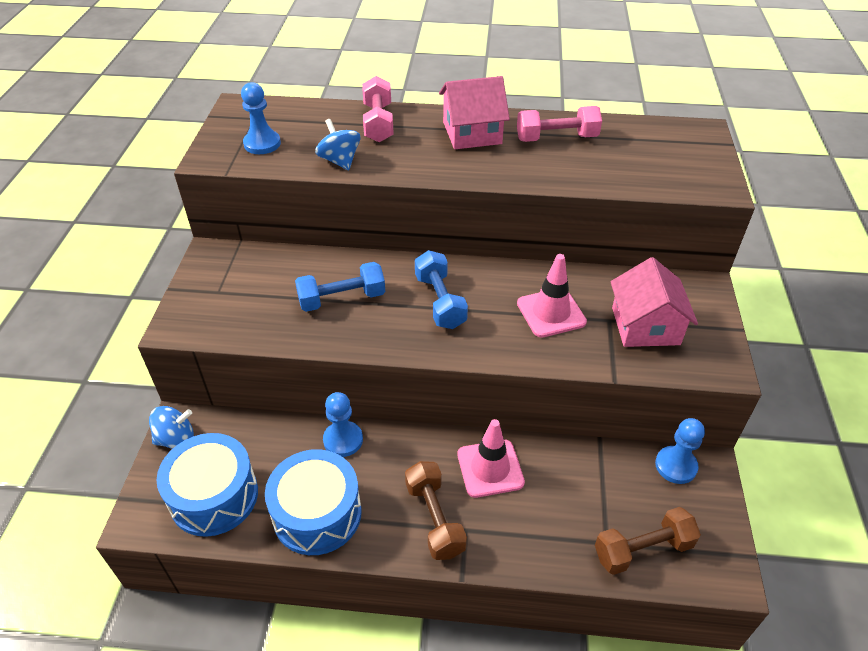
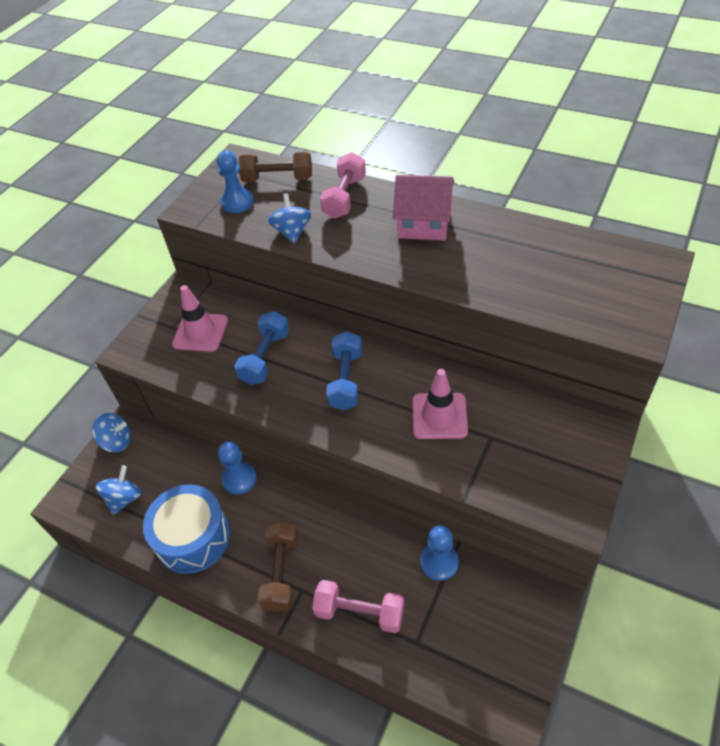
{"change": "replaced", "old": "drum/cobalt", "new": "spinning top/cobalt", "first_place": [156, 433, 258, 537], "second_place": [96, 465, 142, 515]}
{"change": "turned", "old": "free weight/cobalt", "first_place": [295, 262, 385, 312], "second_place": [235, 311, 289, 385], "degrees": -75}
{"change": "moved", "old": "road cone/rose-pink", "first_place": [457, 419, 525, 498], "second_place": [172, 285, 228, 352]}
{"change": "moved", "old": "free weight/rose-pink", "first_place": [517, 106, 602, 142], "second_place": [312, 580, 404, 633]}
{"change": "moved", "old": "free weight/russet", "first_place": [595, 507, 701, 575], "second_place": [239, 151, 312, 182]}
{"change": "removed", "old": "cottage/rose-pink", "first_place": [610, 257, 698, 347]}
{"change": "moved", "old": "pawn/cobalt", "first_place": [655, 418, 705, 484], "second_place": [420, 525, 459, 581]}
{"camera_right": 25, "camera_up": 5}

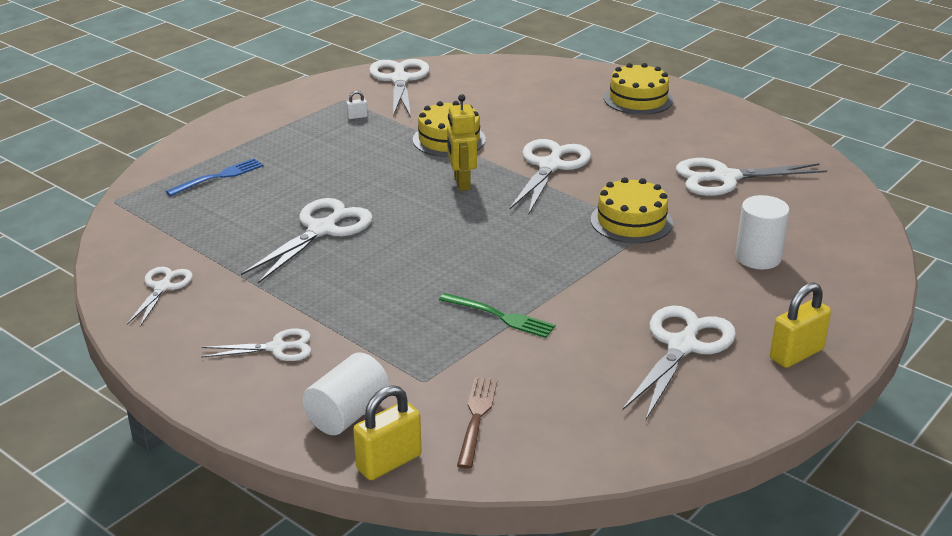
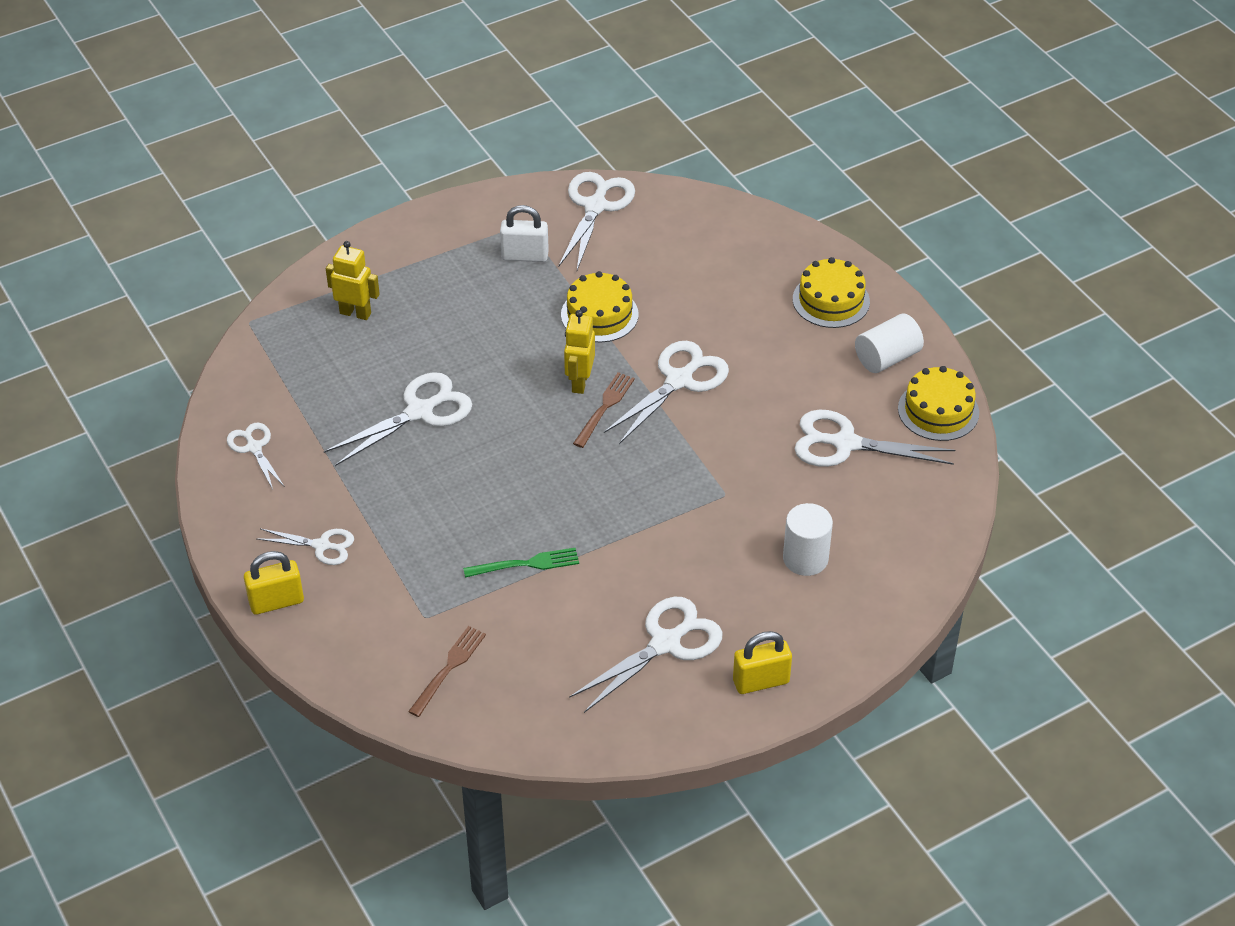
{"change": "turned", "old": "pair of scissors/snow-white", "first_place": [127, 266, 193, 327], "second_place": [227, 423, 285, 489], "degrees": -60}
{"change": "replaced", "old": "table fork/cobalt", "new": "robot figure/bright yellow", "first_place": [166, 158, 264, 196], "second_place": [326, 241, 380, 320]}
{"change": "moved", "old": "solid cylinder/snow-white", "first_place": [302, 352, 390, 435], "second_place": [855, 314, 924, 373]}
{"change": "resized", "old": "padlock/snow-white", "first_place": [346, 91, 368, 119], "second_place": [500, 205, 549, 262], "factor": 2.18}
{"change": "moved", "old": "padlock/bright yellow", "first_place": [353, 385, 421, 480], "second_place": [244, 551, 304, 615]}
{"change": "turned", "old": "table fork/emerald", "first_place": [439, 293, 555, 338], "second_place": [463, 548, 579, 578], "degrees": -60}
{"change": "moved", "old": "gateau/bright yellow", "first_place": [590, 177, 673, 243], "second_place": [898, 366, 979, 441]}
{"change": "added", "new": "table fork/russet", "second_place": [573, 372, 635, 448]}
{"camera_right": 20, "camera_up": 15}

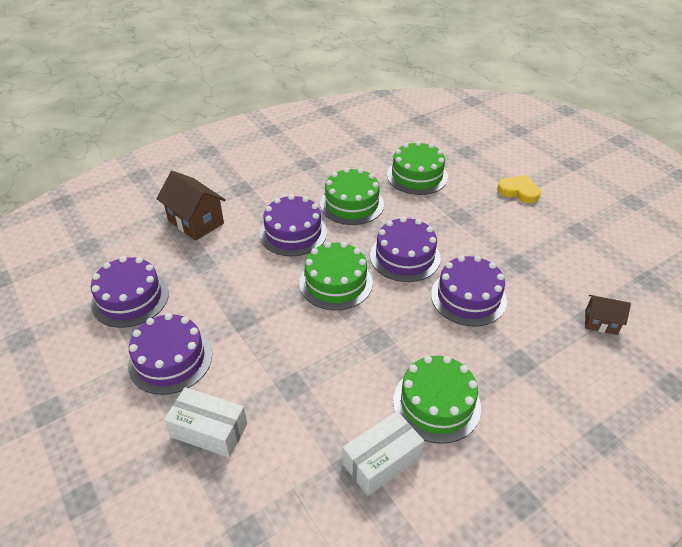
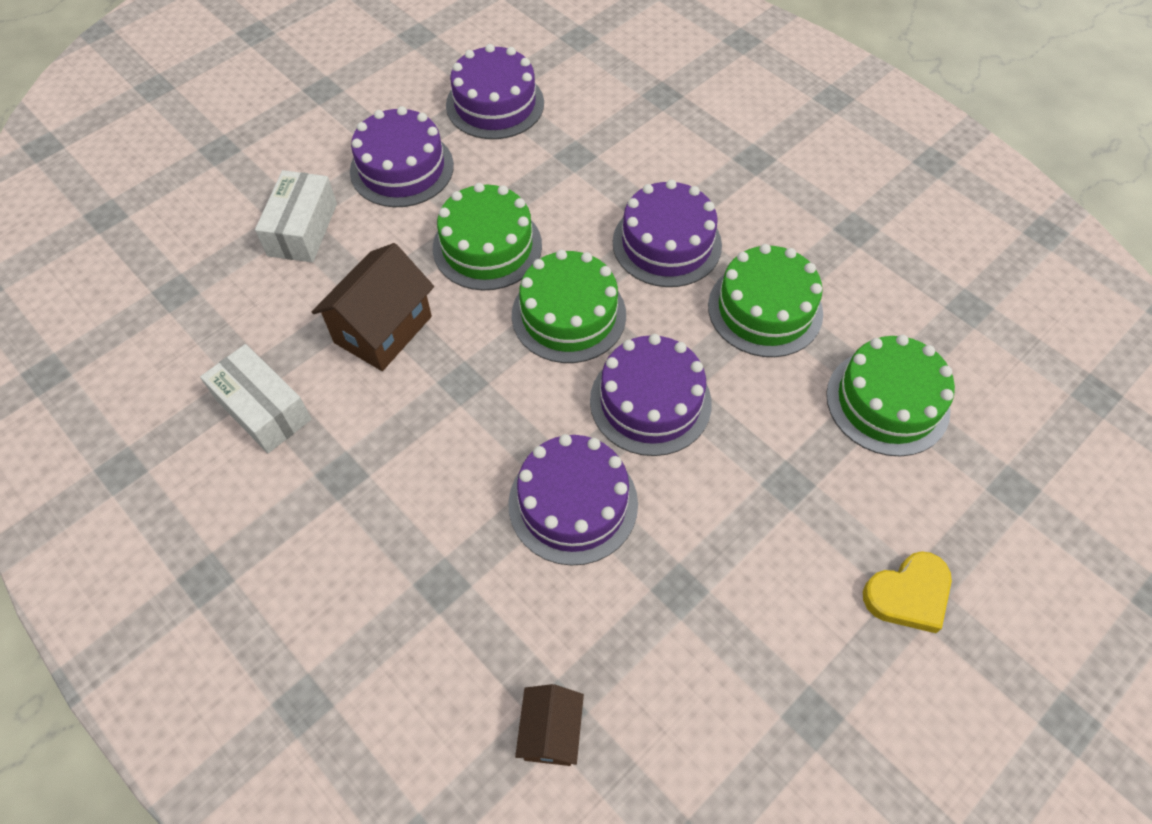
{"change": "moved", "old": "cottage/russet", "first_place": [157, 171, 226, 241], "second_place": [312, 243, 434, 371]}
{"change": "moved", "old": "gateau/emerald", "first_place": [393, 355, 481, 444], "second_place": [433, 183, 542, 290]}
{"change": "turned", "old": "heart shape/bright yellow", "first_place": [497, 175, 541, 203], "second_place": [863, 551, 952, 633], "degrees": 45}
{"camera_right": 80, "camera_up": 15}

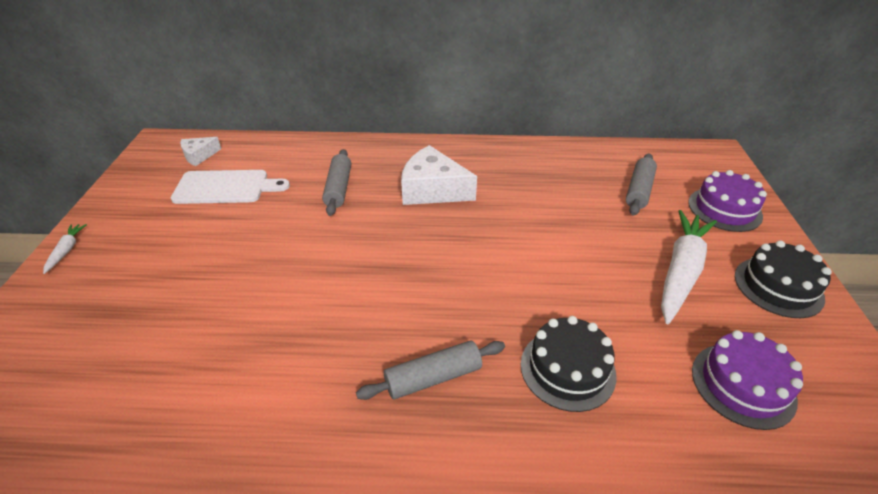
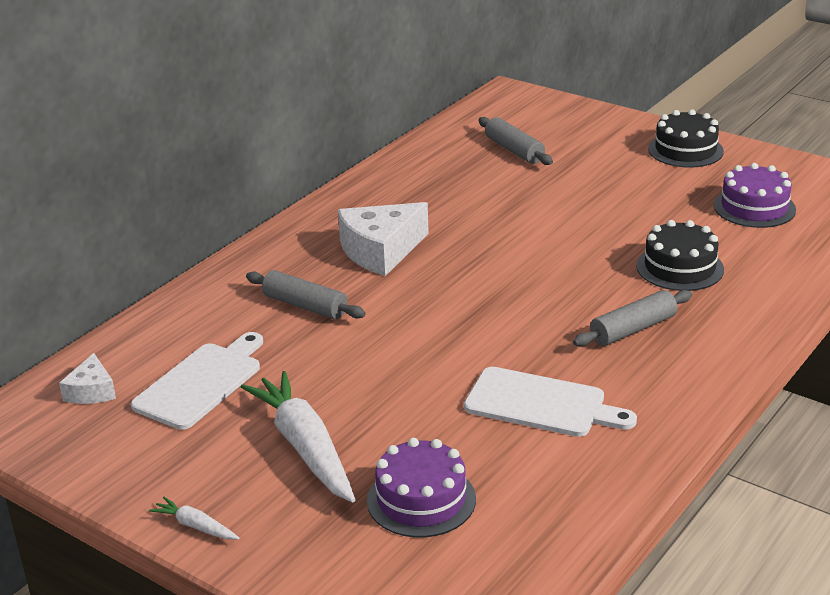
{"change": "turned", "old": "pastry roller/gray", "first_place": [356, 340, 505, 400], "second_place": [573, 290, 692, 347], "degrees": 45}
{"change": "moved", "old": "carrot/snow-white", "first_place": [661, 210, 717, 324], "second_place": [241, 371, 355, 503]}
{"change": "moved", "old": "gateau/purple", "first_place": [688, 170, 767, 232], "second_place": [367, 438, 476, 537]}
{"change": "added", "new": "bread board/snow-white", "second_place": [464, 367, 637, 437]}
{"camera_right": -55, "camera_up": -10}

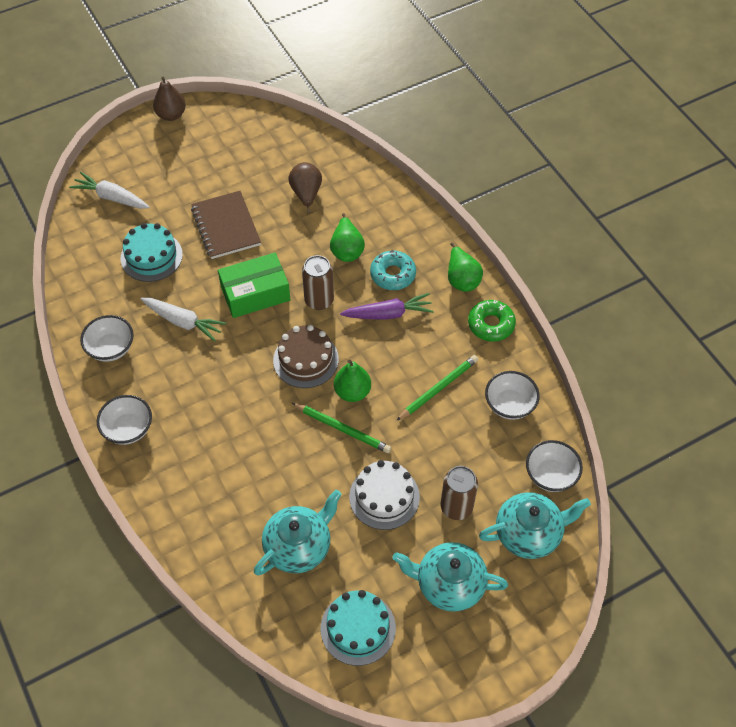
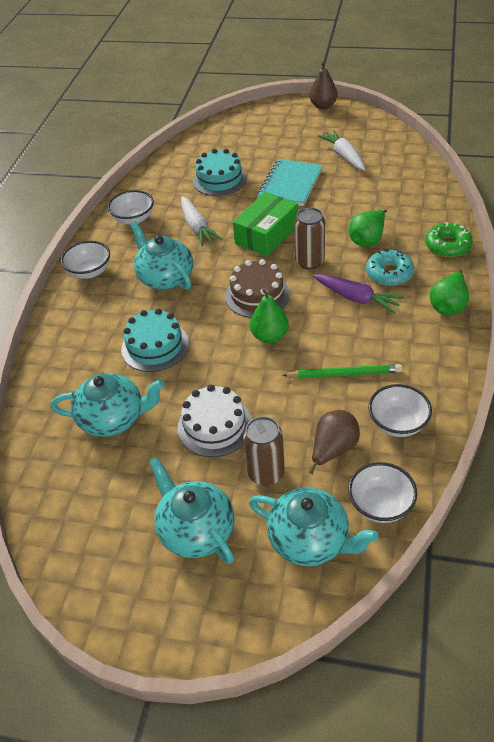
{"change": "moved", "old": "carrot/snow-white", "first_place": [69, 172, 150, 209], "second_place": [317, 129, 365, 171]}
{"change": "recoloured", "old": "notebook/russet", "new": "notebook/aqua", "first_place": [191, 191, 261, 259], "second_place": [257, 159, 323, 206]}
{"change": "turned", "old": "package/emerald", "first_place": [218, 253, 290, 318], "second_place": [233, 192, 298, 256], "degrees": -75}
{"change": "moved", "old": "pear fruit/russet", "first_place": [288, 162, 322, 214], "second_place": [309, 410, 360, 474]}
{"change": "removed", "old": "pencil/emerald", "first_place": [292, 403, 391, 453]}
{"change": "moved", "old": "gateau/aqua", "first_place": [321, 590, 396, 666], "second_place": [121, 309, 189, 372]}
{"change": "moved", "old": "donut/emerald", "first_place": [468, 300, 516, 342], "second_place": [425, 222, 473, 257]}
{"change": "added", "new": "tea pot/aqua", "second_place": [130, 221, 193, 290]}
{"camera_right": 45, "camera_up": -10}

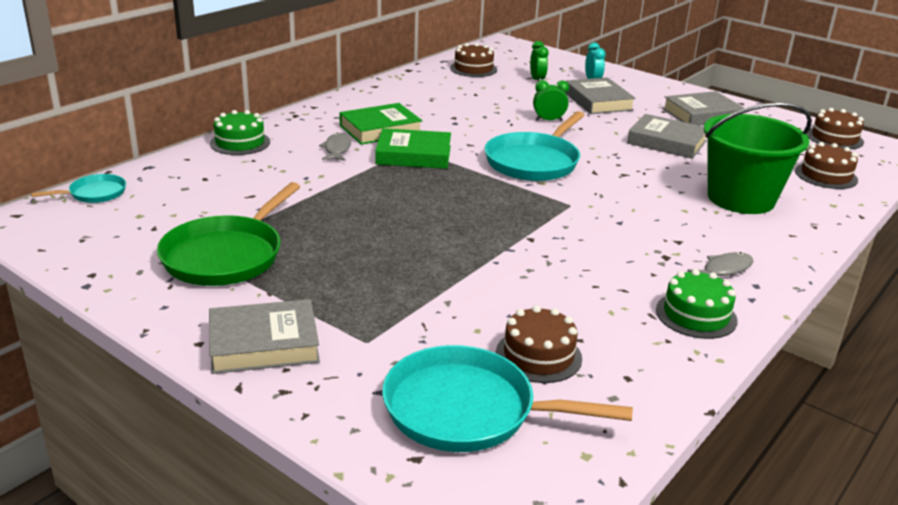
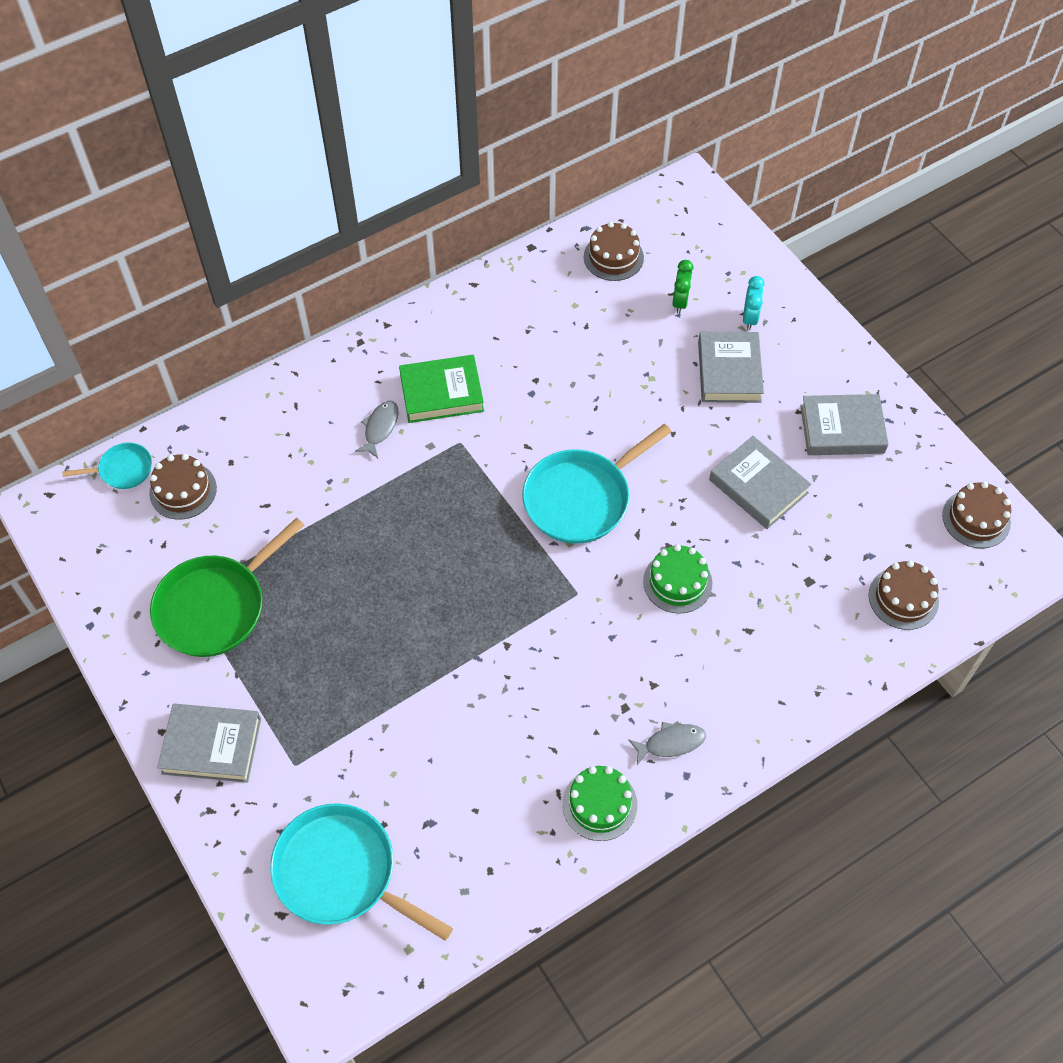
{"change": "moved", "old": "gateau/emerald", "first_place": [210, 110, 270, 155], "second_place": [643, 544, 712, 614]}
{"change": "removed", "old": "book/emerald", "first_place": [375, 128, 451, 169]}
{"change": "moved", "old": "gateau/russet", "first_place": [496, 305, 582, 383], "second_place": [149, 454, 217, 520]}
{"change": "removed", "old": "clock/emerald", "first_place": [533, 80, 569, 121]}
{"change": "removed", "old": "bucket/emerald", "first_place": [704, 102, 812, 214]}
{"camera_right": 20, "camera_up": 30}

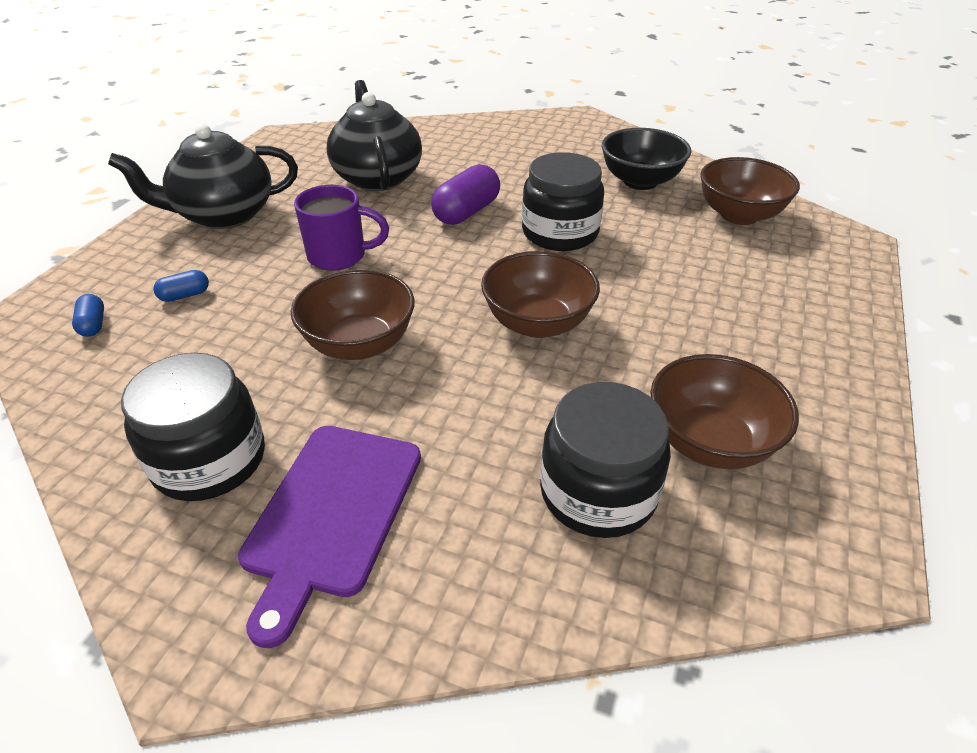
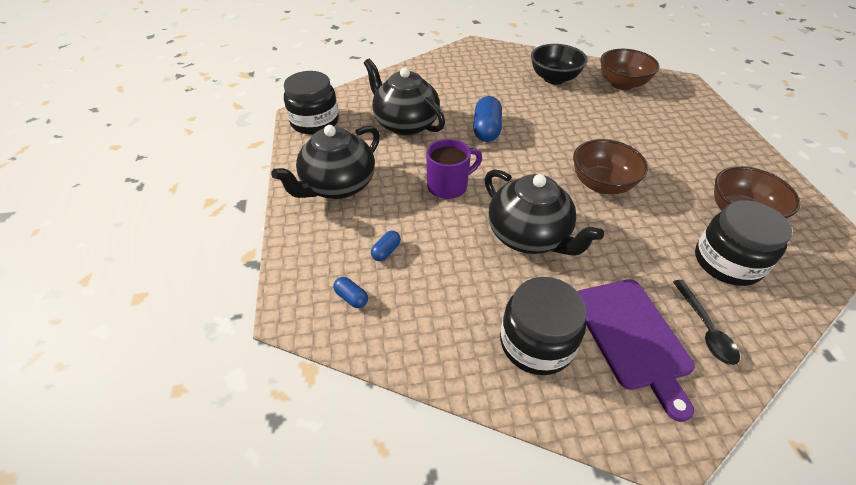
{"change": "replaced", "old": "bowl/russet", "new": "tea pot/ebony", "first_place": [291, 269, 415, 360], "second_place": [485, 169, 604, 256]}
{"change": "recoloured", "old": "capsule/purple", "new": "capsule/cobalt", "first_place": [431, 164, 500, 225], "second_place": [473, 96, 502, 142]}
{"change": "moved", "old": "jam jar/ebony", "first_place": [522, 152, 604, 251], "second_place": [284, 71, 339, 134]}
{"change": "added", "new": "teaspoon/ebony", "second_place": [673, 280, 740, 365]}
{"camera_right": -30, "camera_up": 5}

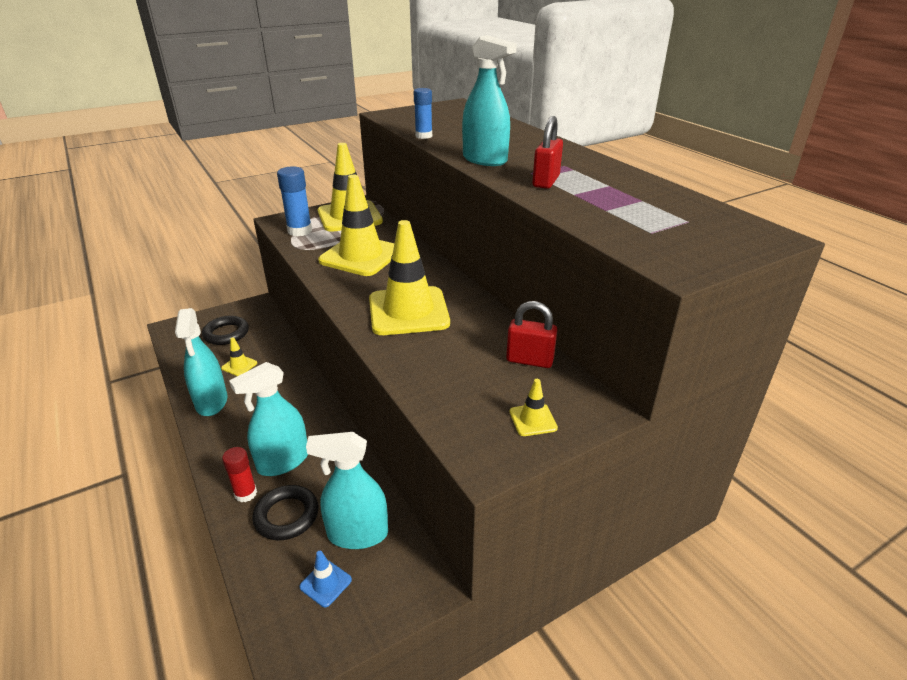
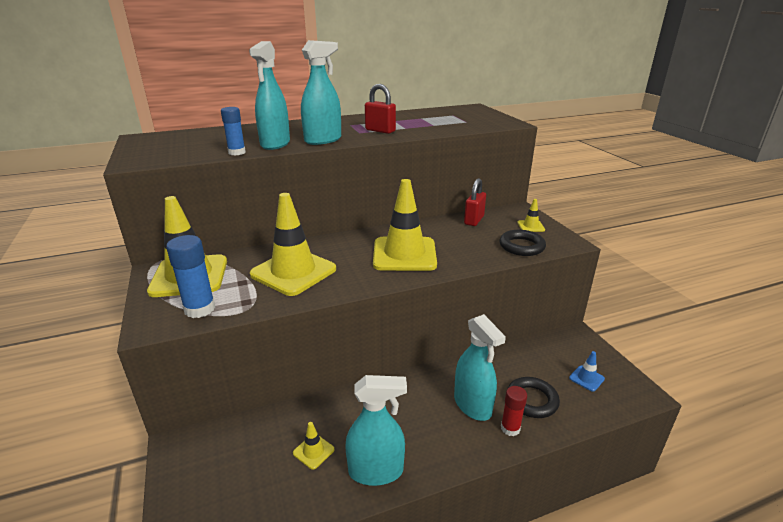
{"change": "moved", "old": "ring/ebony", "first_place": [202, 316, 249, 345], "second_place": [500, 230, 546, 256]}
{"change": "moved", "old": "spray bottle/aqua", "first_place": [306, 432, 388, 549], "second_place": [249, 41, 290, 150]}
{"camera_right": -80, "camera_up": -5}

